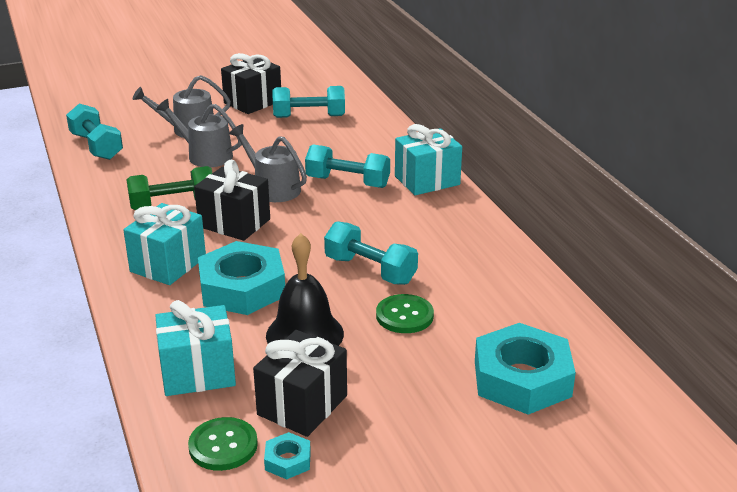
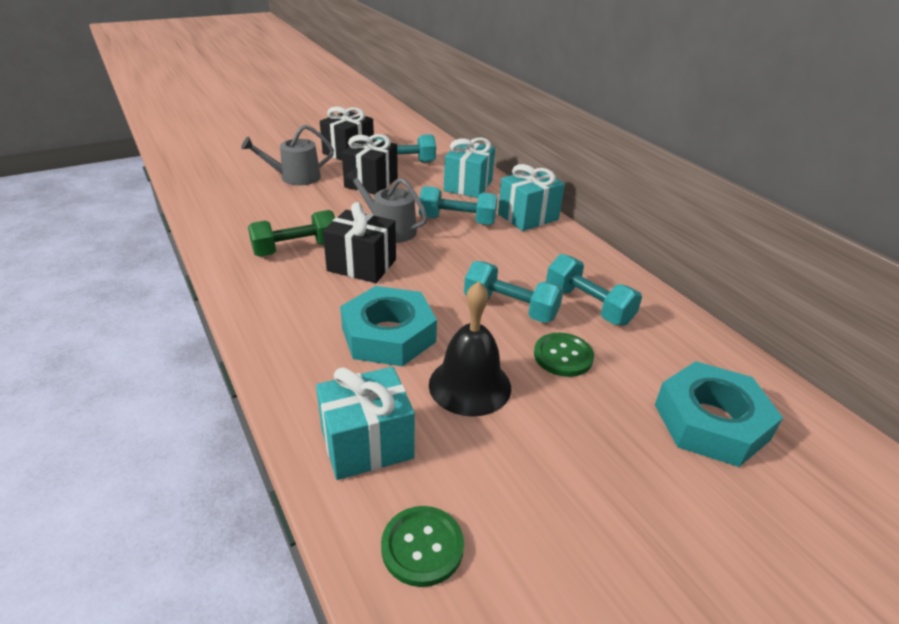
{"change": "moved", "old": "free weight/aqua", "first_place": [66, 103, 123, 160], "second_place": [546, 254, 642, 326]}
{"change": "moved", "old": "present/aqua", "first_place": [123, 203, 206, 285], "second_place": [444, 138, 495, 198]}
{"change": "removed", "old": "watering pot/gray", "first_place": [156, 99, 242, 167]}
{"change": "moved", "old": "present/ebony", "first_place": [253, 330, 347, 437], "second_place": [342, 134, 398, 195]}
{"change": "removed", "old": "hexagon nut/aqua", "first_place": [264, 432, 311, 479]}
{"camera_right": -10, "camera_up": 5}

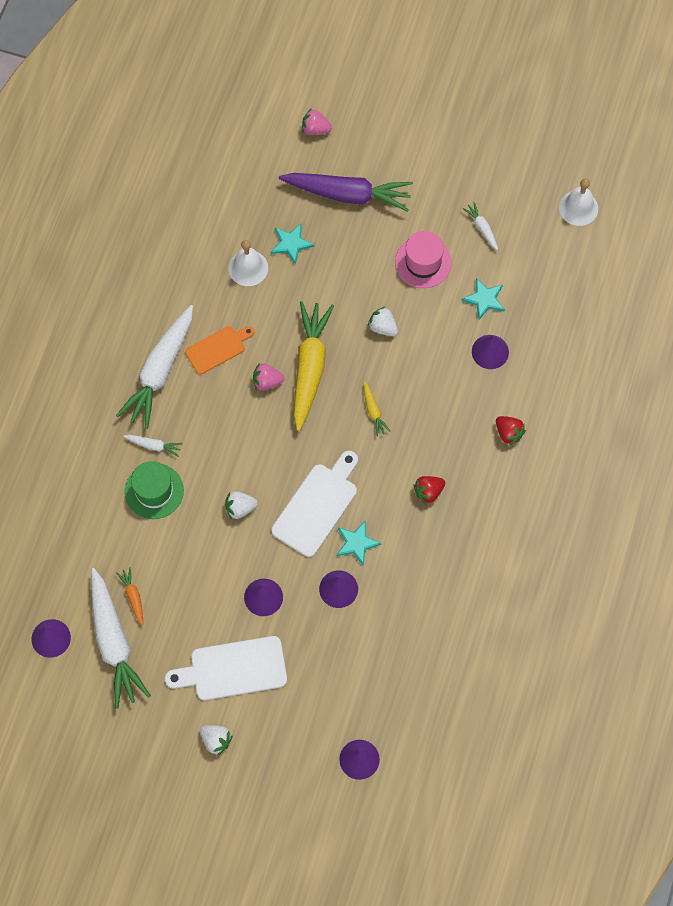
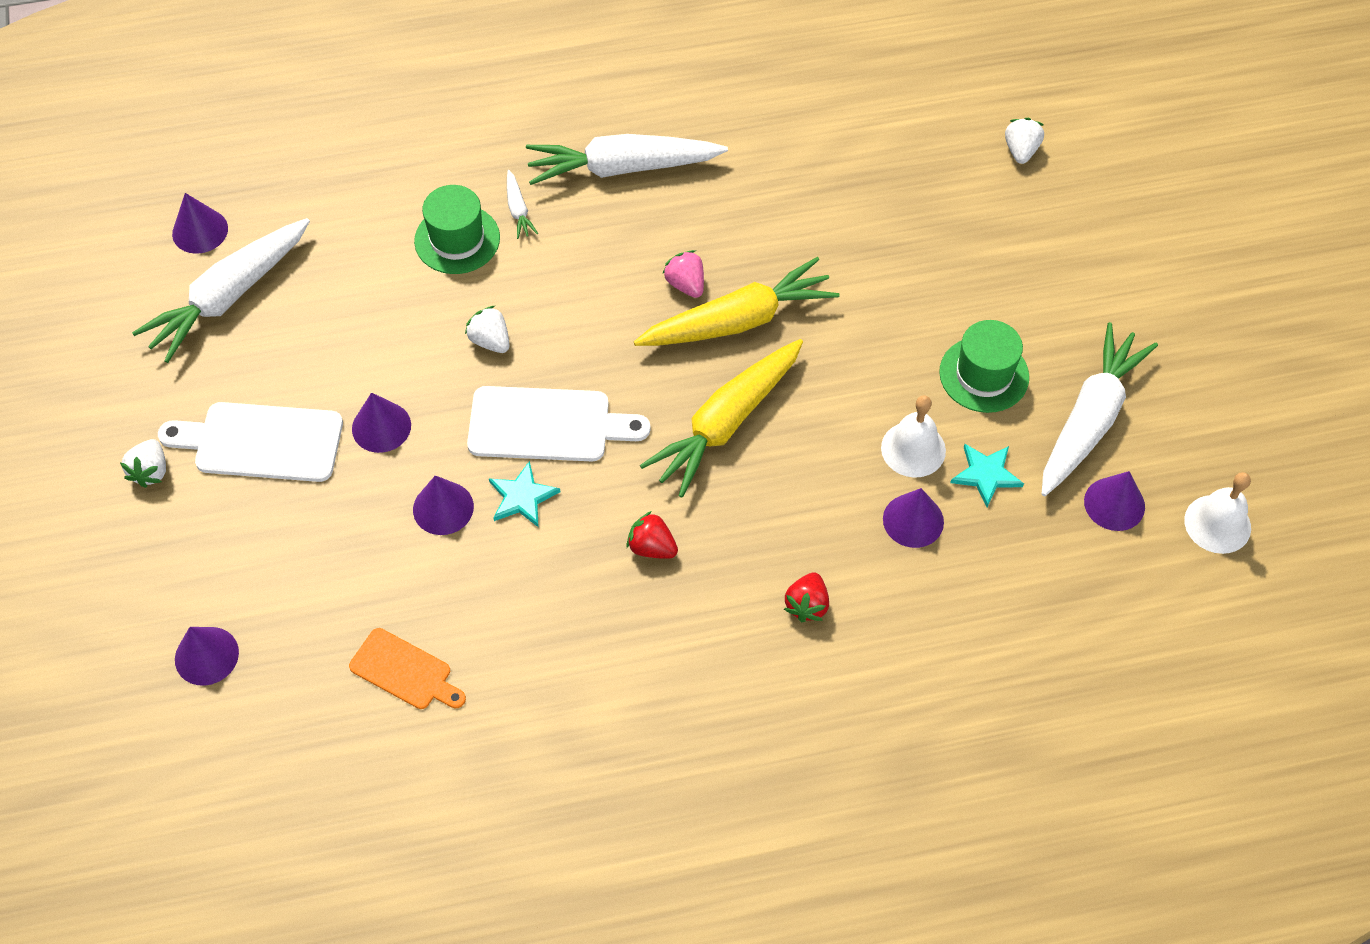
{"change": "removed", "old": "carrot/bright orange", "first_place": [116, 567, 143, 626]}
{"change": "turned", "old": "bread board/snow-white", "first_place": [165, 636, 287, 700], "second_place": [158, 402, 343, 482], "degrees": -45}
{"change": "moved", "old": "bread board/bright orange", "first_place": [185, 326, 254, 374], "second_place": [349, 628, 466, 709]}
{"change": "moved", "old": "school bell/snow-white", "first_place": [229, 240, 268, 286], "second_place": [881, 395, 946, 478]}
{"change": "removed", "old": "star shape/aqua", "first_place": [271, 223, 314, 264]}
{"change": "removed", "old": "carrot/purple", "first_place": [279, 173, 413, 212]}
{"change": "removed", "old": "toy strawberry/rose-pink", "first_place": [302, 108, 332, 135]}
{"change": "resized", "old": "carrot/bright yellow", "first_place": [363, 382, 391, 436], "second_place": [640, 339, 803, 497], "factor": 2.35}
{"change": "moved", "old": "toy strawberry/snow-white", "first_place": [368, 307, 398, 336], "second_place": [1005, 118, 1044, 164]}
{"change": "recoloured", "old": "top hat/rose-pink", "new": "top hat/emerald", "first_place": [395, 231, 452, 288], "second_place": [939, 320, 1029, 413]}
{"change": "resized", "old": "carrot/snow-white", "first_place": [462, 202, 498, 250], "second_place": [1042, 322, 1158, 496], "factor": 2.35}
{"change": "added", "new": "cone shape/purple", "second_place": [1084, 471, 1145, 531]}
{"camera_right": 60, "camera_up": -10}

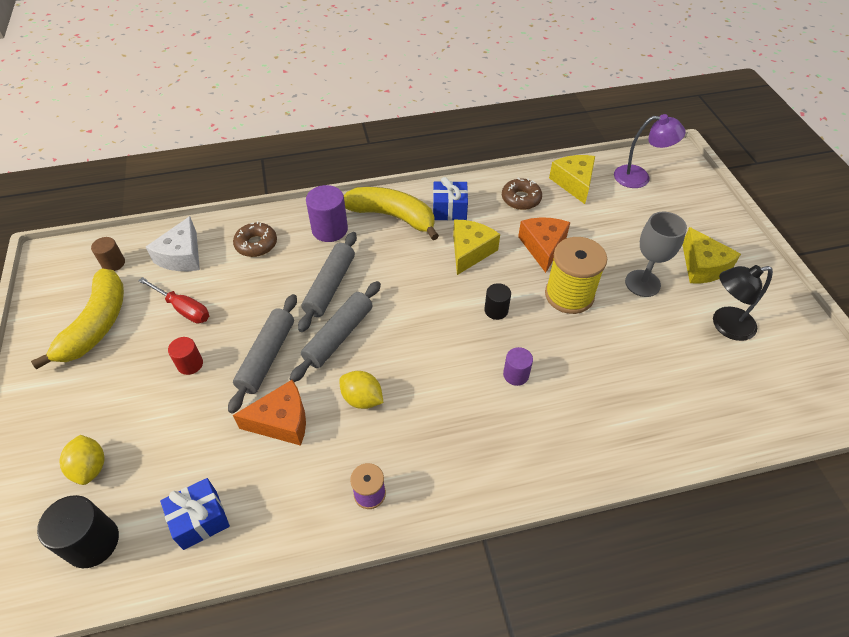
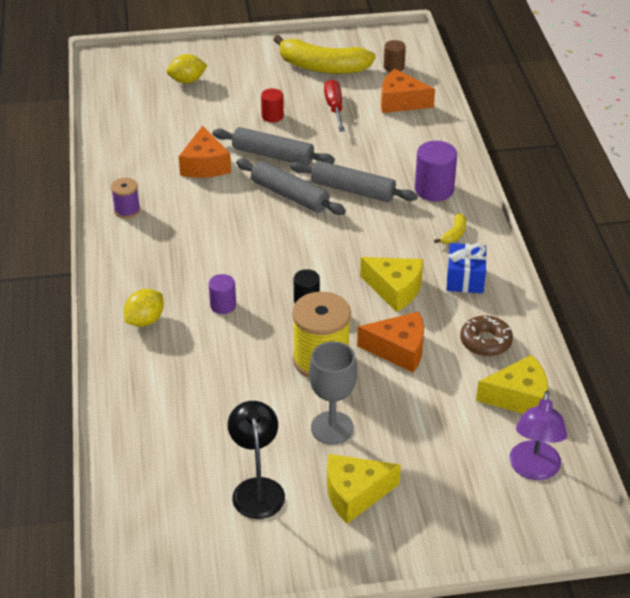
{"change": "removed", "old": "solid cylinder/ebony", "first_place": [37, 495, 119, 568]}
{"change": "turned", "old": "screwdriver/crimson", "first_place": [138, 277, 209, 323], "second_place": [324, 79, 345, 132], "degrees": 135}
{"change": "recoloured", "old": "piece of cheese/snow-white", "new": "piece of cheese/bright orange", "first_place": [146, 216, 200, 271], "second_place": [381, 69, 435, 113]}
{"change": "removed", "old": "present/cobalt", "first_place": [160, 478, 230, 550]}
{"change": "removed", "old": "donut/russet", "first_place": [233, 221, 277, 257]}
{"change": "moved", "old": "citrus fruit/bright yellow", "first_place": [339, 371, 383, 409], "second_place": [124, 289, 164, 327]}
{"change": "resized", "old": "banana fruit/bright yellow", "first_place": [344, 187, 439, 240], "second_place": [434, 213, 466, 244], "factor": 0.41}
{"camera_right": 95, "camera_up": -10}

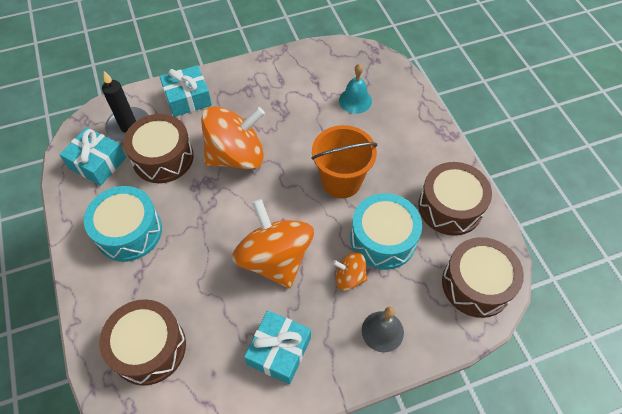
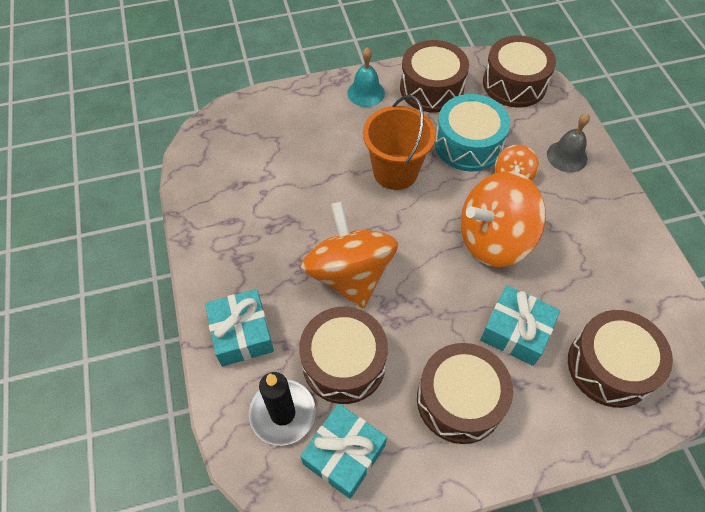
{"change": "recoloured", "old": "drum/aqua", "new": "drum/russet", "first_place": [84, 186, 162, 262], "second_place": [417, 343, 513, 444]}
{"change": "moved", "old": "present/aqua", "first_place": [244, 311, 311, 384], "second_place": [480, 285, 560, 366]}
{"change": "moved", "old": "school bell/aqua", "first_place": [339, 64, 372, 114], "second_place": [347, 47, 385, 107]}
{"camera_right": -85, "camera_up": 0}

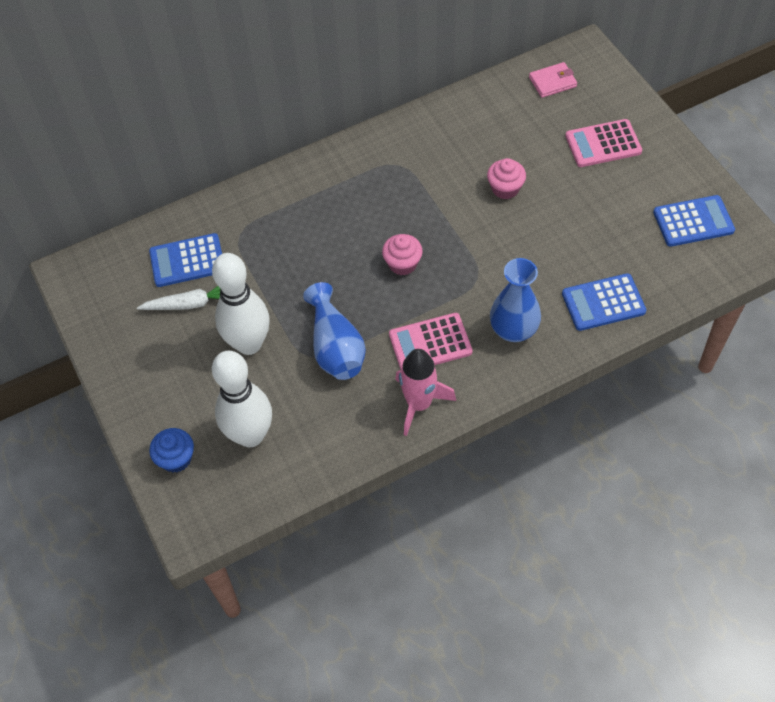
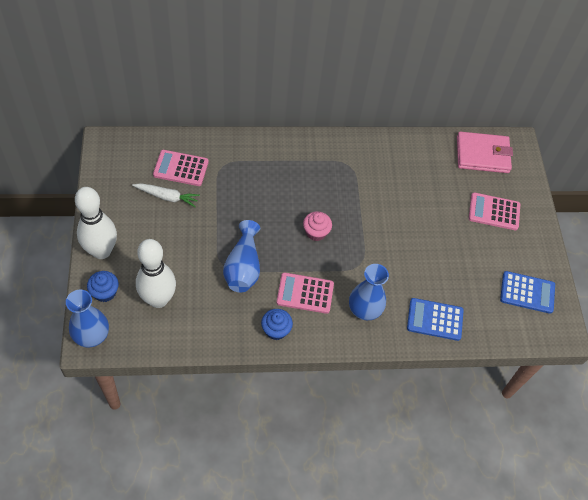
{"change": "recoloured", "old": "calculator/cobalt", "new": "calculator/rose-pink", "first_place": [149, 233, 222, 287], "second_place": [153, 150, 209, 186]}
{"change": "moved", "old": "skittle/snow-white", "first_place": [212, 253, 270, 355], "second_place": [75, 187, 117, 259]}
{"change": "replaced", "old": "rocket/rose-pink", "new": "fairy cake/cobalt", "first_place": [395, 349, 456, 436], "second_place": [261, 309, 293, 340]}
{"change": "removed", "old": "fairy cake/rose-pink", "first_place": [487, 158, 526, 199]}
{"change": "resized", "old": "card wallet/rose-pink", "first_place": [529, 62, 577, 98], "second_place": [457, 131, 513, 173], "factor": 1.8}
{"change": "added", "new": "vase/cobalt", "second_place": [66, 290, 109, 348]}
{"camera_right": 15, "camera_up": 0}

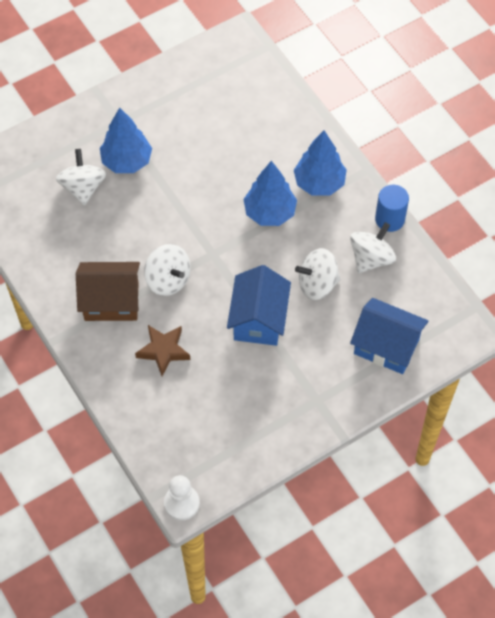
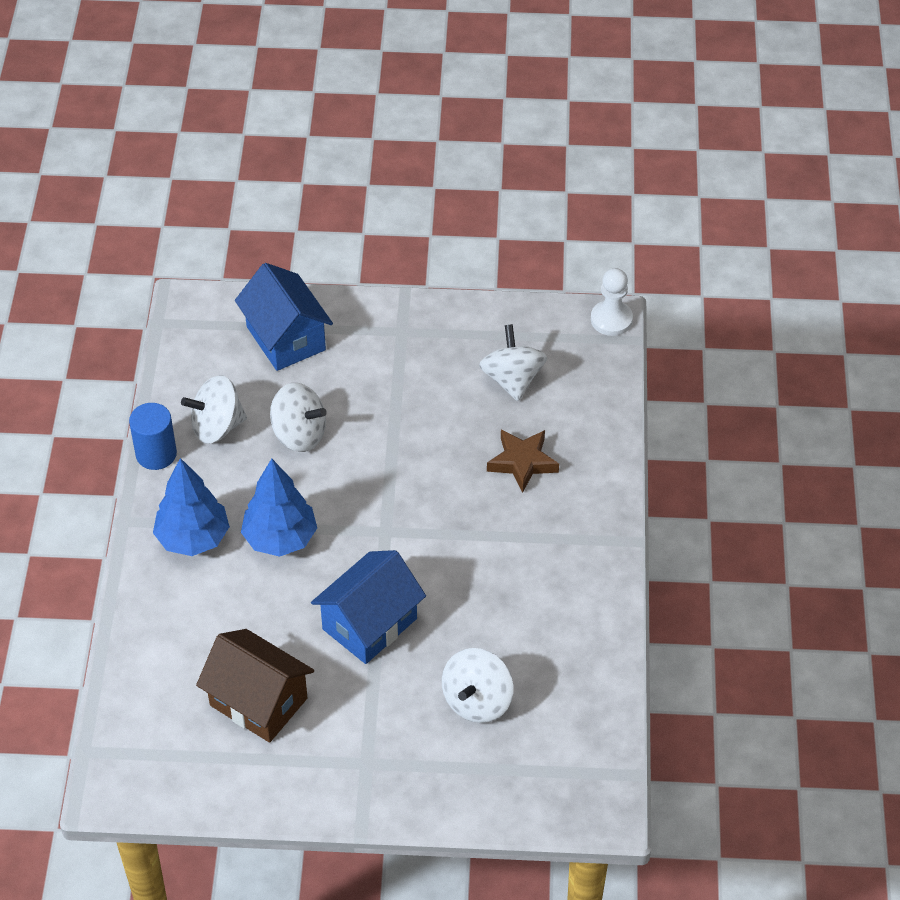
{"change": "moved", "old": "cottage/russet", "first_place": [76, 262, 140, 321], "second_place": [196, 629, 314, 743]}
{"change": "removed", "old": "toy tree/cobalt", "first_place": [100, 108, 152, 173]}
{"change": "moved", "old": "spinning top/snow-white", "first_place": [144, 244, 191, 296], "second_place": [479, 324, 547, 401]}
{"change": "moved", "old": "cottage/cobalt", "first_place": [227, 265, 291, 346], "second_place": [311, 550, 426, 664]}
{"camera_right": -145, "camera_up": -10}

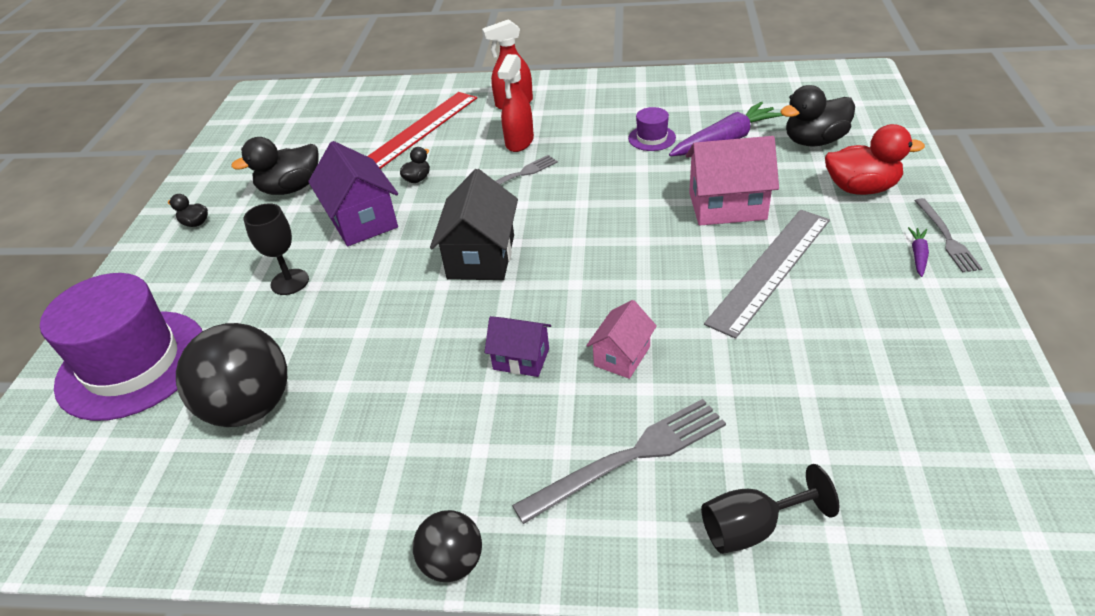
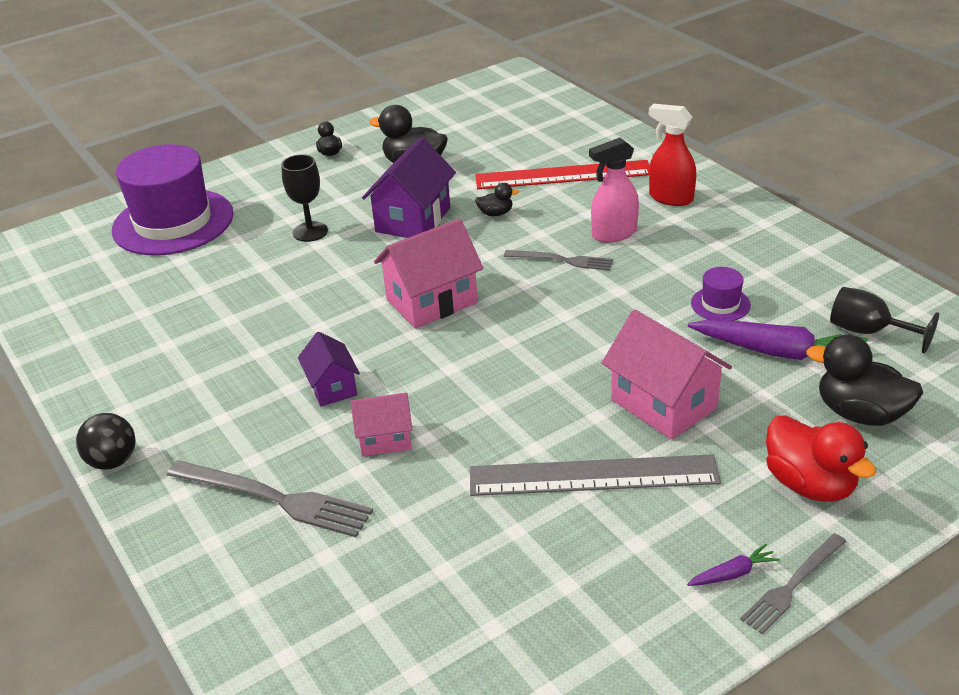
{"change": "removed", "old": "play ball/ebony", "first_place": [176, 323, 287, 427]}
{"change": "recoloured", "old": "cottage/ebony", "new": "cottage/rose-pink", "first_place": [430, 169, 518, 280], "second_place": [374, 219, 483, 329]}
{"change": "recoloured", "old": "spray bottle/crimson", "new": "spray bottle/rose-pink", "first_place": [497, 54, 534, 152], "second_place": [589, 138, 639, 243]}
{"change": "moved", "old": "wine glass/ebony", "first_place": [701, 464, 839, 554], "second_place": [830, 287, 939, 354]}
{"camera_right": 50, "camera_up": -5}

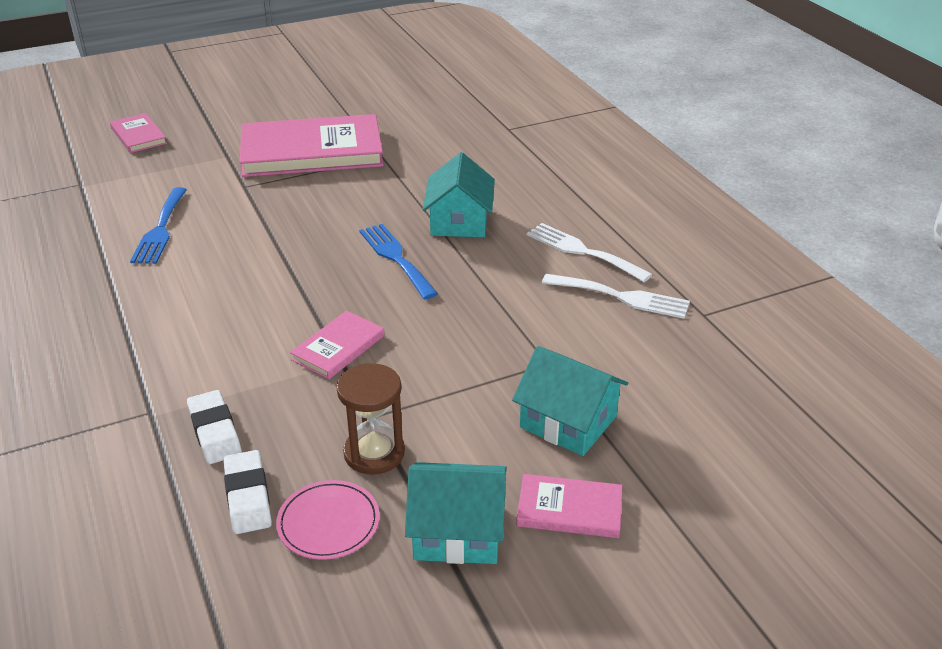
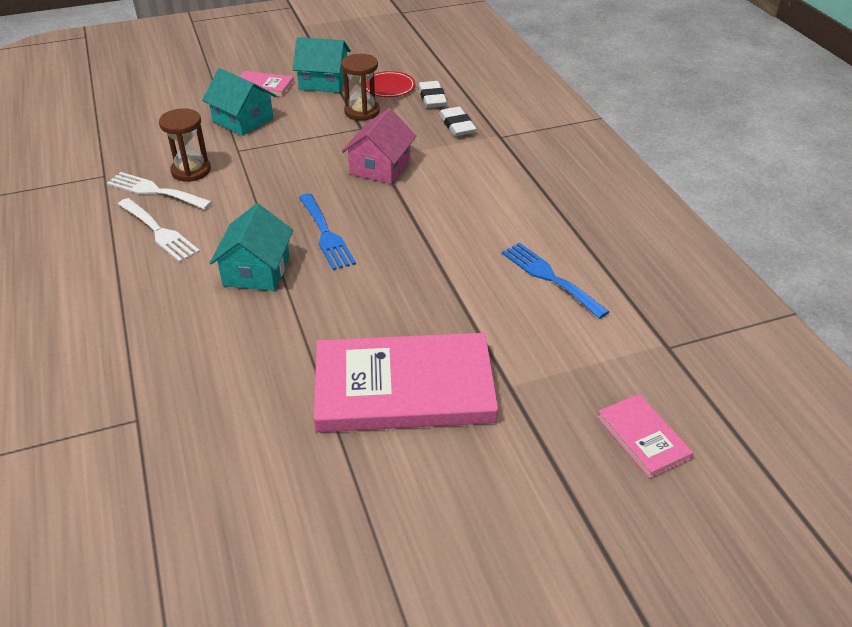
{"change": "turned", "old": "table fork/cobalt", "first_place": [130, 187, 187, 264], "second_place": [502, 243, 609, 319], "degrees": -45}
{"change": "recoloured", "old": "dinner plate/rose-pink", "new": "dinner plate/crimson", "first_place": [276, 480, 380, 560], "second_place": [366, 71, 416, 97]}
{"change": "replaced", "old": "book/rose-pink", "new": "cottage/rose-pink", "first_place": [290, 311, 385, 379], "second_place": [342, 108, 417, 184]}
{"change": "added", "new": "hourglass/russet", "second_place": [159, 108, 211, 182]}
{"camera_right": -175, "camera_up": 5}

